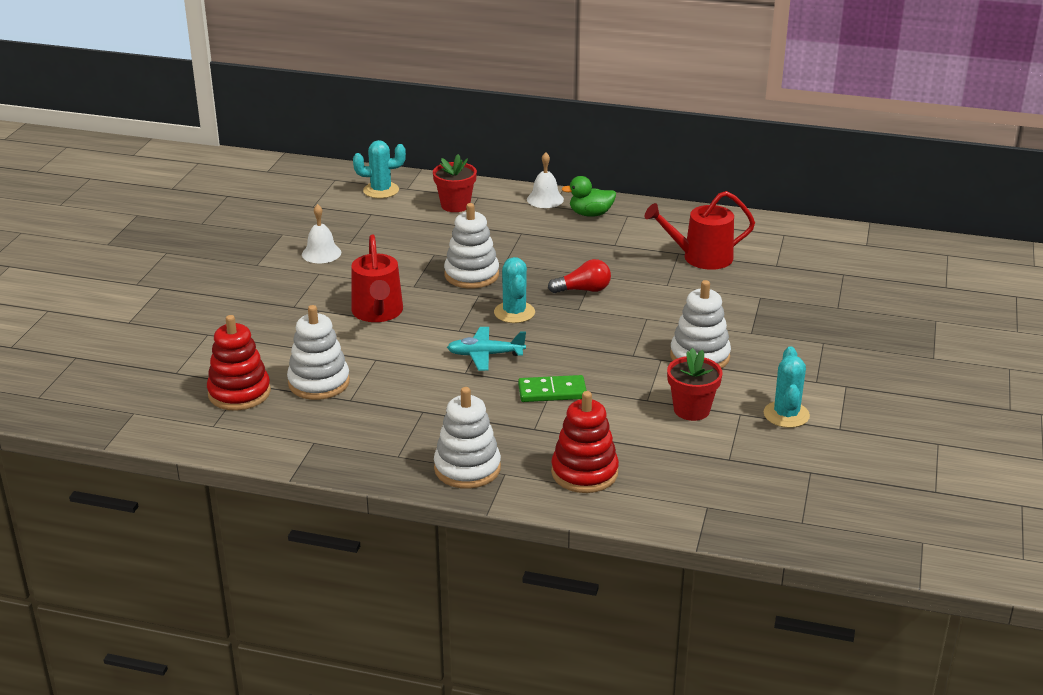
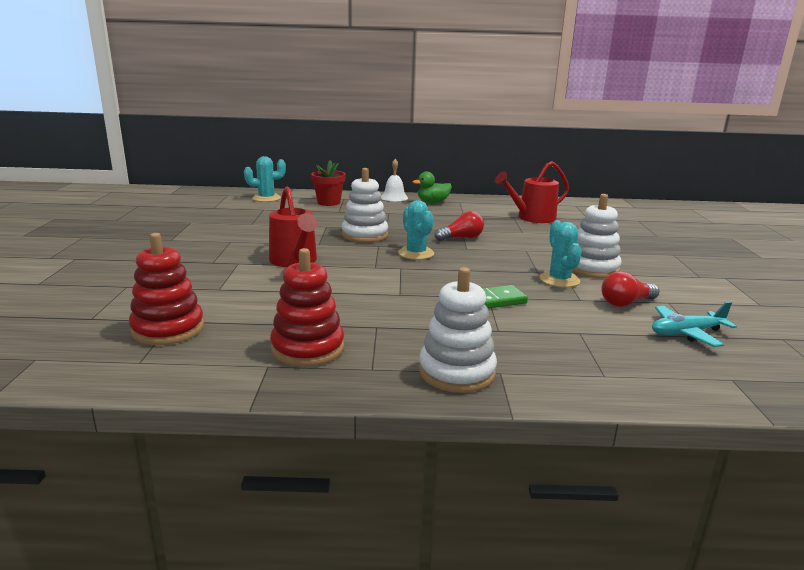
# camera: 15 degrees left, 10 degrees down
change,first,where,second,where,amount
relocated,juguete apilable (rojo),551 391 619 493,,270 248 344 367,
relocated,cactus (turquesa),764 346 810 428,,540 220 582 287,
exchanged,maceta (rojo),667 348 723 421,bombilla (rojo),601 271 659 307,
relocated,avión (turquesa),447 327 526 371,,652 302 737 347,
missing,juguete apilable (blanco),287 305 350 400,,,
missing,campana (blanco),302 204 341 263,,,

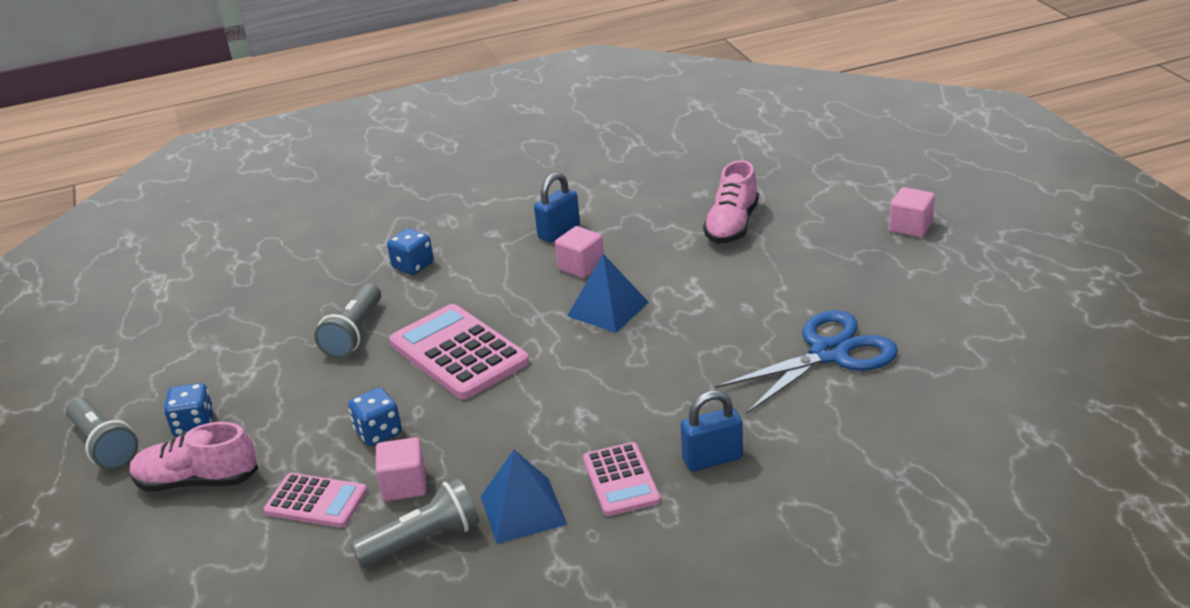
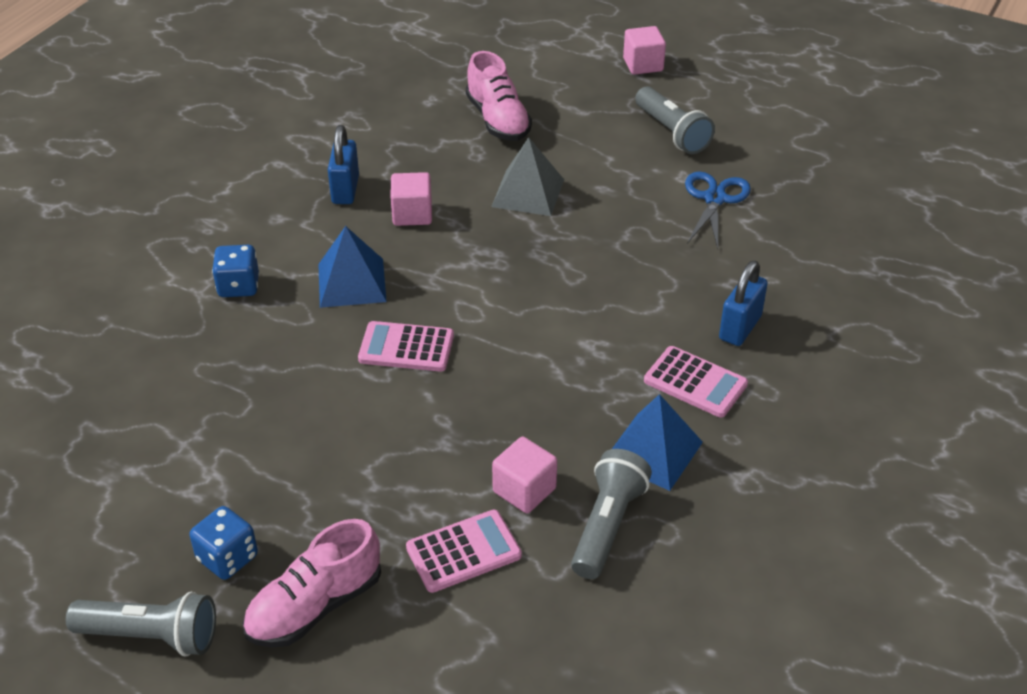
# camera: 45 degrees left, 10 degrees up
change,first,where,second,where,amount
relocated,pirámide (azul),567 254 649 333,,318 226 387 308,
size,calculadora (rosa),389 304 529 399,,358 321 454 372,x0.59
appeared,,,pirámide (gris),491 137 564 216,
relocated,lámpara de mano (gris),314 283 381 358,,635 87 715 154,
size,tijeras (azul),715 310 898 414,,685 172 751 249,x0.66
missing,dado (azul),348 388 402 446,,,

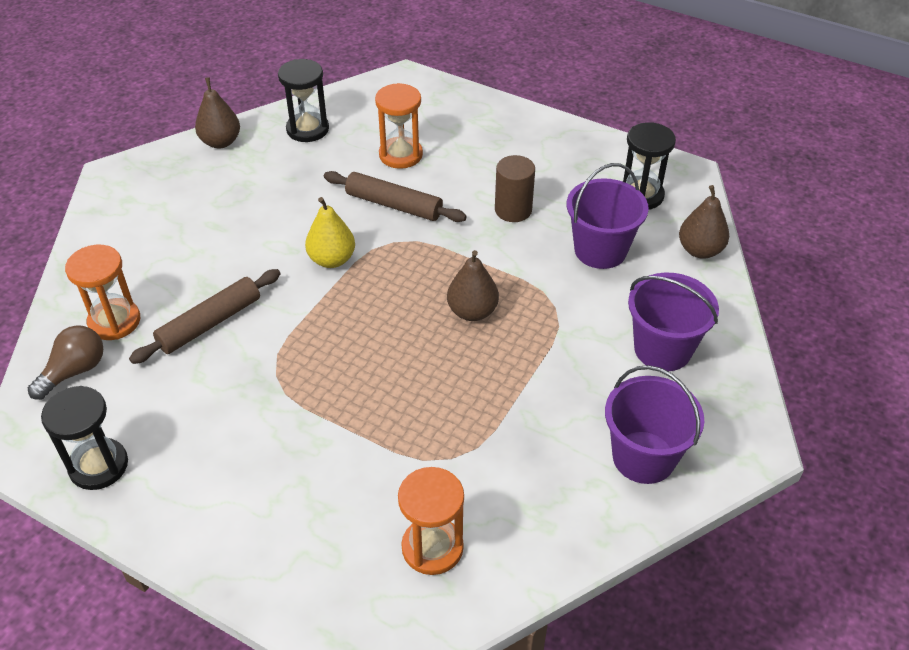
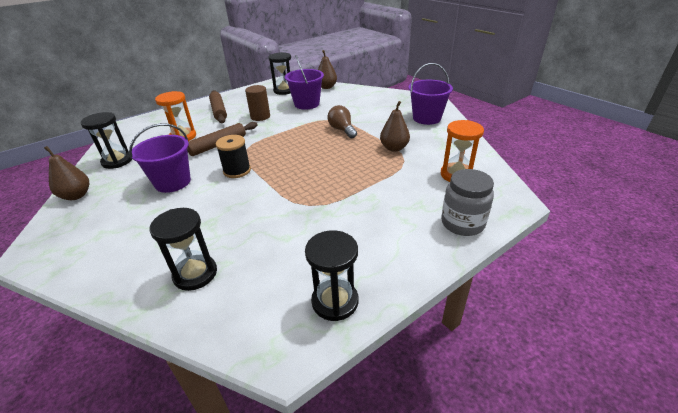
# camera: 65 degrees left, 10 degrees down
change,first,where,second,where,amount
relocated,balde (morado),628 273 719 371,,129 123 191 193,
colour,reloj de arena (naranja),65 245 140 340,reloj de arena (negro),150 208 217 291,
relocated,rodillo (marrón),129 269 281 364,,209 90 227 123,
exchanged,pera (amarillo),305 197 355 268,carrete (negro),216 135 251 178,
relocated,bombilla (marrón),28 325 103 400,,327 105 357 139,
relocated,pera (marrón),447 250 499 321,,380 101 410 152,
appeared,,,tarro (gris),441 169 494 236,

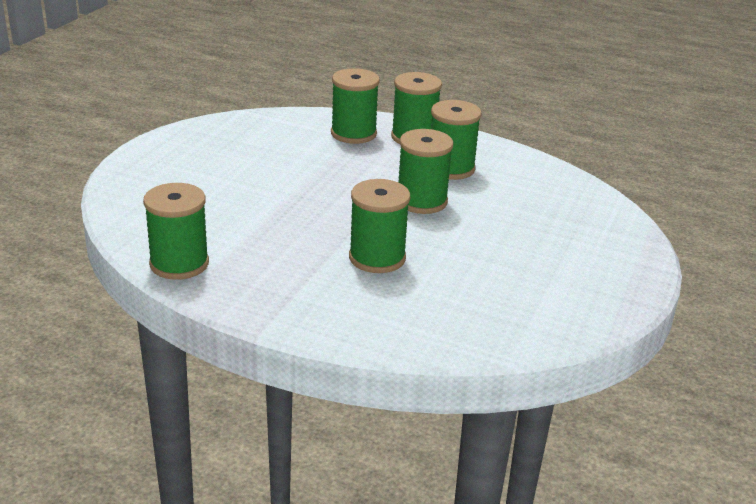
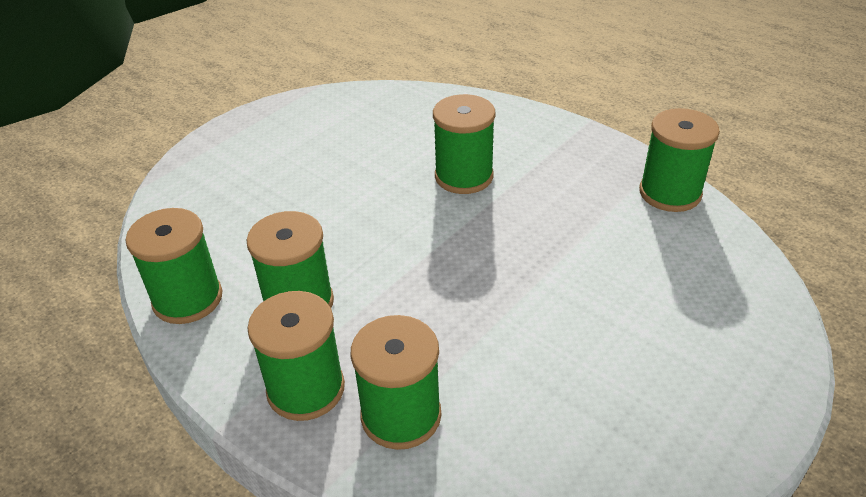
# camera: 160 degrees left, 10 degrees up
change,first,where,second,where,amount
relocated,carrete (verde),398 129 453 214,,126 208 222 324,

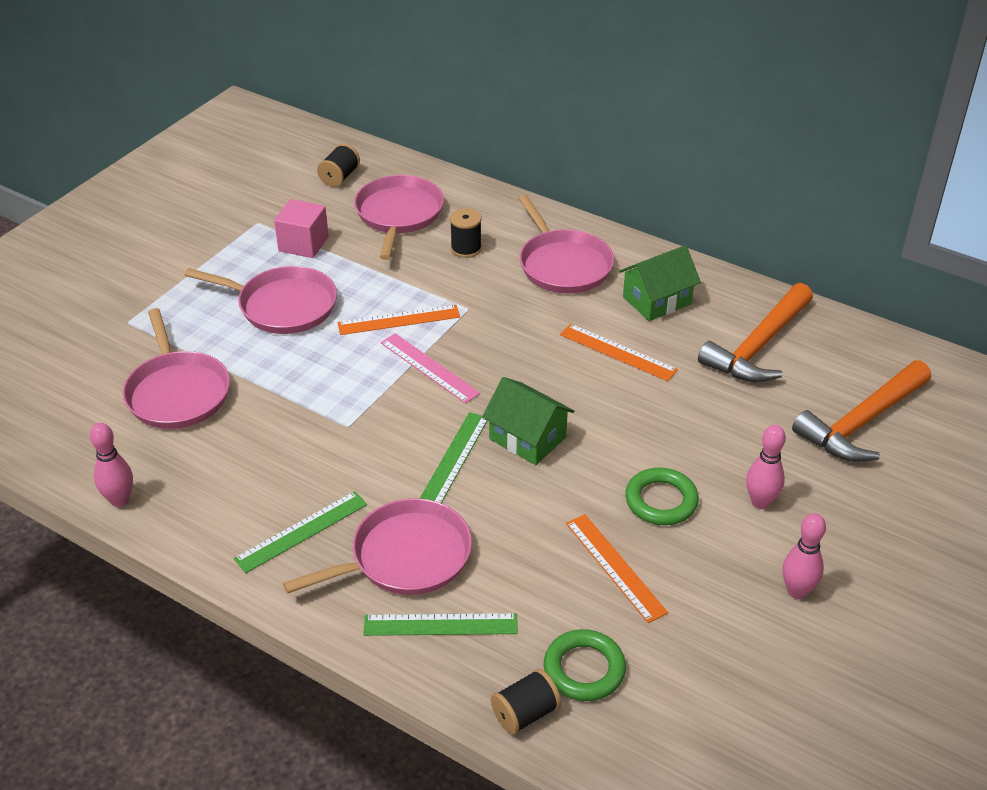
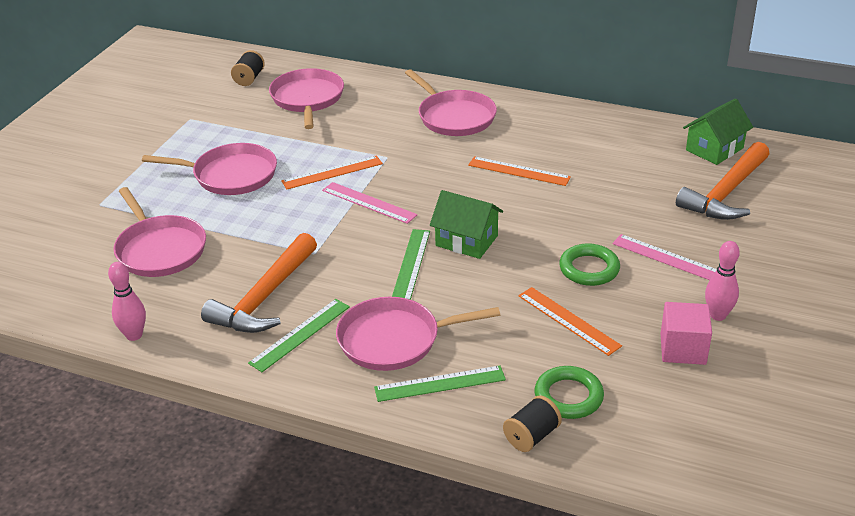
# camera: 10 degrees left, 5 degrees down
change,first,where,second,where,amount
relocated,martillo (naranja),698 283 813 383,,201 233 317 333,
spun,sartén (rosa),283 498 472 595,,336 297 500 371,150 degrees counterclockwise
exchanged,bolo (rosa),746 425 786 509,regla (rosa),612 234 717 280,
relocated,cubo (rosa),274 199 329 258,,661 302 712 365,
relocated,casa (verde),619 245 701 321,,683 98 753 165,
missing,carrete (negro),450 208 482 258,,,

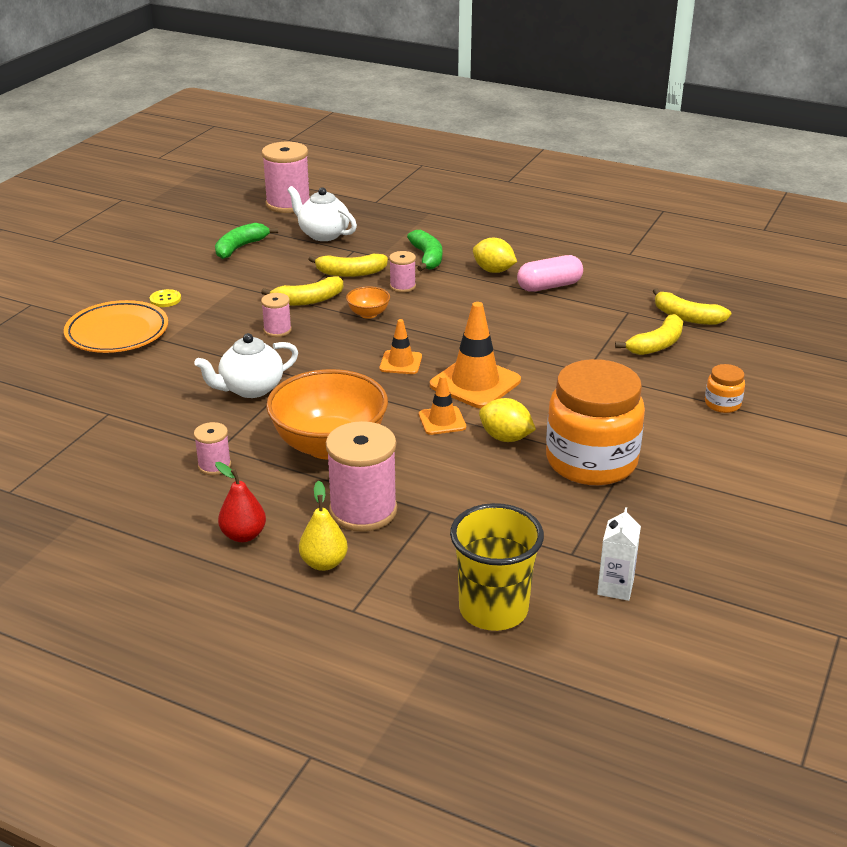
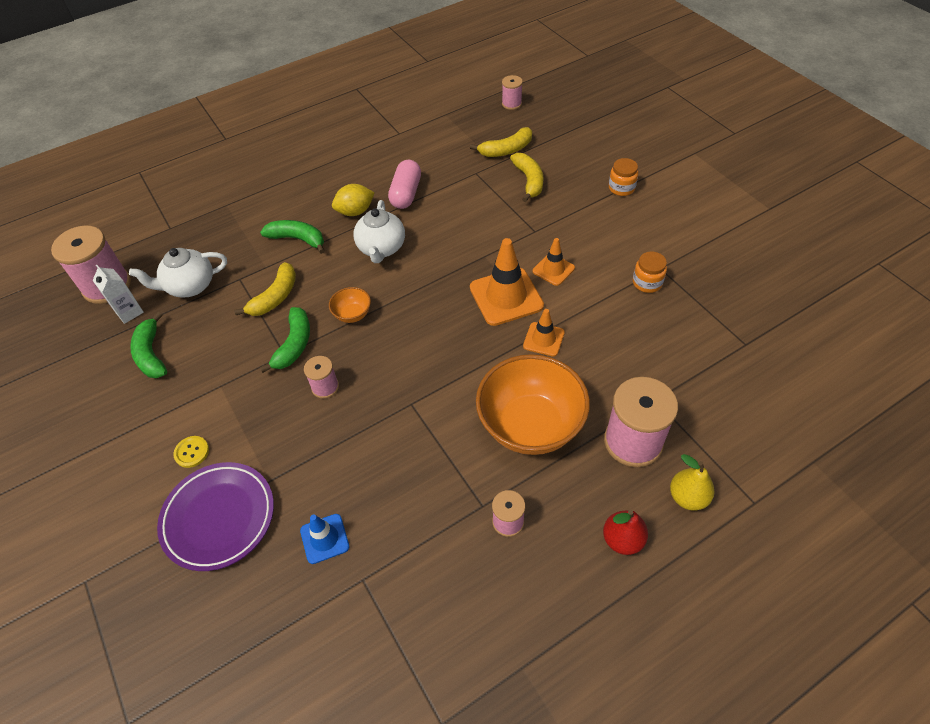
# camera: 55 degrees left, 20 degrees up
change,first,where,second,where,amount
relocated,cartón de leche (blanco),597 507 641 601,,92 265 144 324,
colour,plato (naranja),64 300 168 353,plato (morado),157 462 274 571,
colour,plátano (amarillo),261 276 343 306,plátano (verde),260 307 310 373,
appeared,,,cono de tráfico (azul),300 514 349 564,
relocated,tetera (blanco),195 333 298 398,,353 200 405 263,
relocated,carrete (rosa),389 251 416 293,,502 75 523 110,
relocated,cono de tráfico (naranja),380 319 422 374,,533 238 575 286,
size,tarro (naranja),546 359 645 485,,633 251 667 293,x0.42
missing,vaso (amarillo),450 503 544 631,,,
missing,limón (amarillo),479 398 536 442,,,

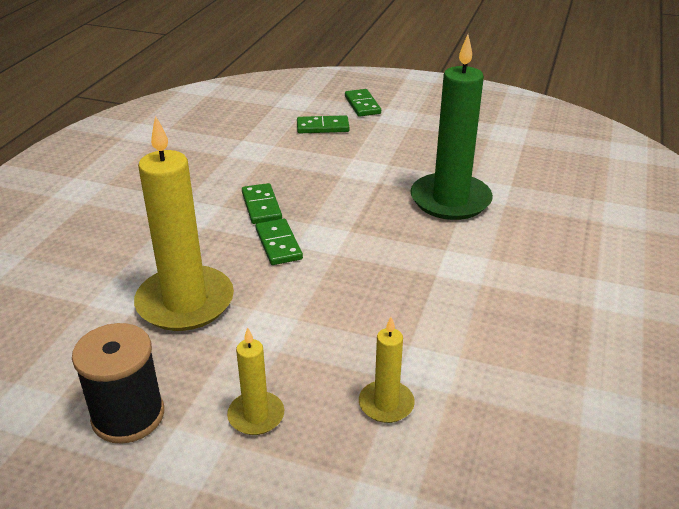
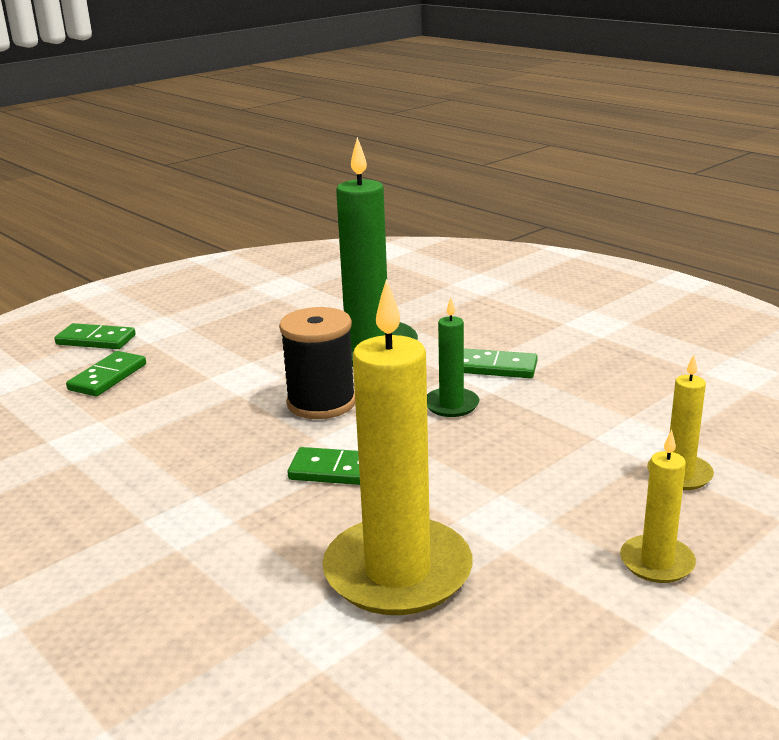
# camera: 60 degrees left, 10 degrees down
change,first,where,second,where,amount
relocated,carrete (negro),72 323 164 444,,279 307 355 419,
appeared,,,vela (verde),427 298 480 417,
relocated,ficha de dominó (verde),242 183 282 224,,464 348 538 378,

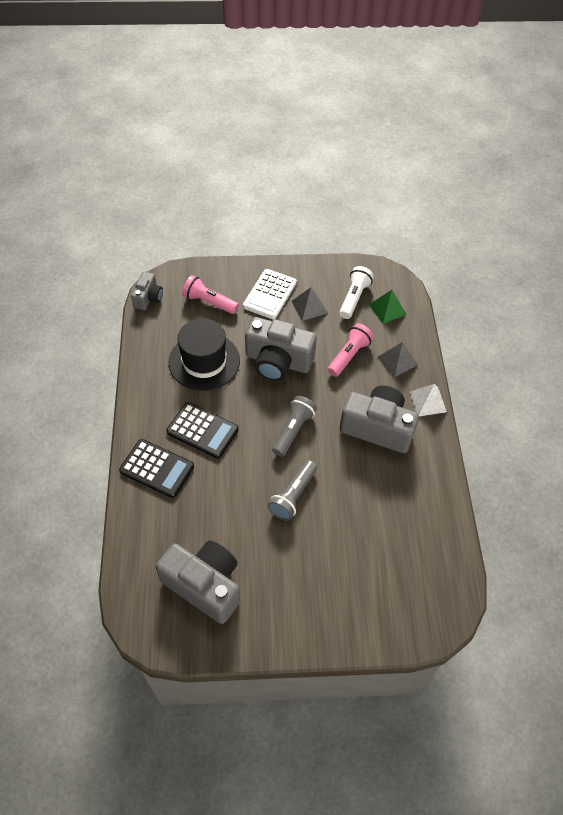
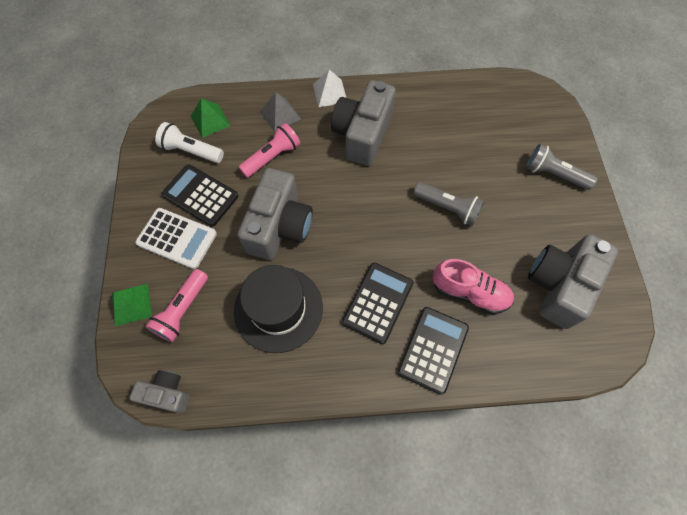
# camera: 90 degrees left, 10 degrees up
change,first,where,second,where,amount
appeared,,,pirámide (verde),112 284 152 326,
exchanged,pirámide (gris),292 287 327 321,calculadora (negro),161 164 238 227,
spun,lámpara de mano (rosa),327 323 374 377,,239 123 300 178,105 degrees clockwise
appeared,,,zapato (rosa),433 259 514 314,
relocated,lámpara de mano (gris),272 396 317 457,,526 144 598 190,

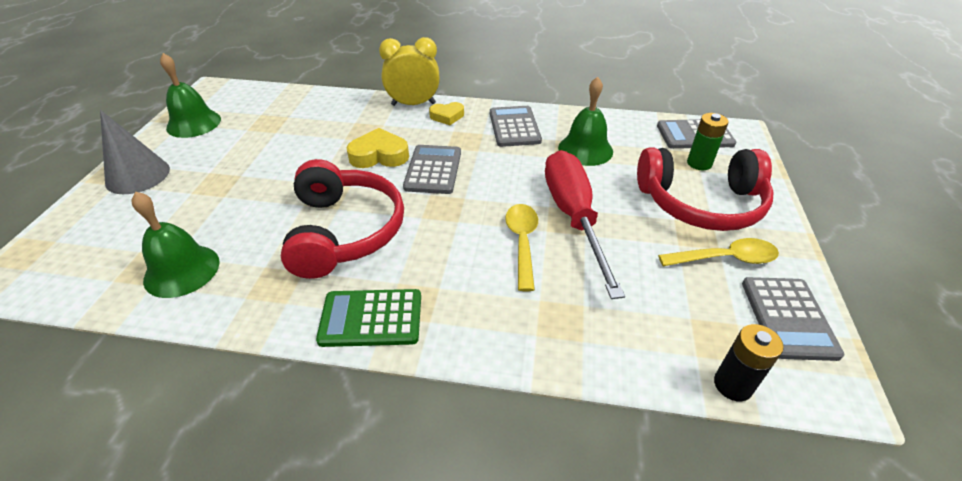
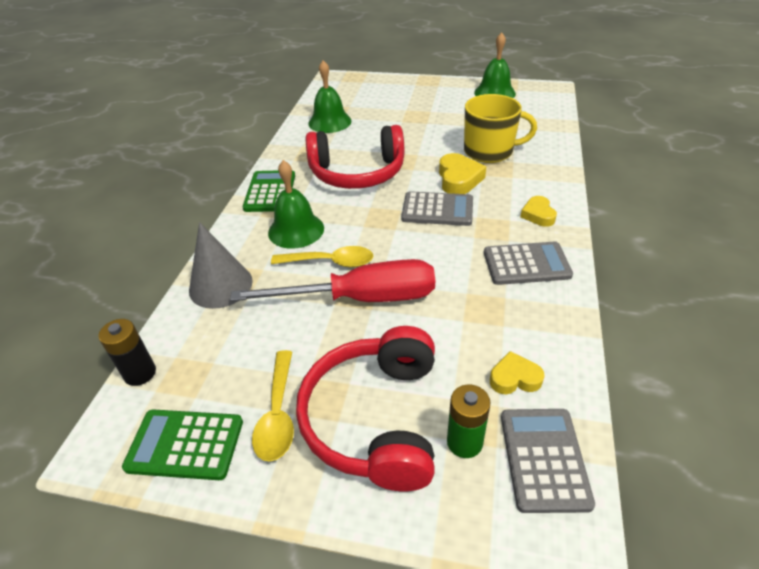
# camera: 95 degrees right, 0 degrees up
change,first,where,second,where,amount
colour,calculadora (gris),742 277 844 361,calculadora (verde),122 409 243 480,
relocated,cono (gris),100 110 170 194,,189 222 253 309,
relocated,campana (verde),558 77 613 166,,268 160 324 249,
appeared,,,taza (amarillo),464 94 537 163,
appeared,,,corazón (amarillo),490 351 545 394,
missing,despertador (amarillo),379 37 439 106,,,

